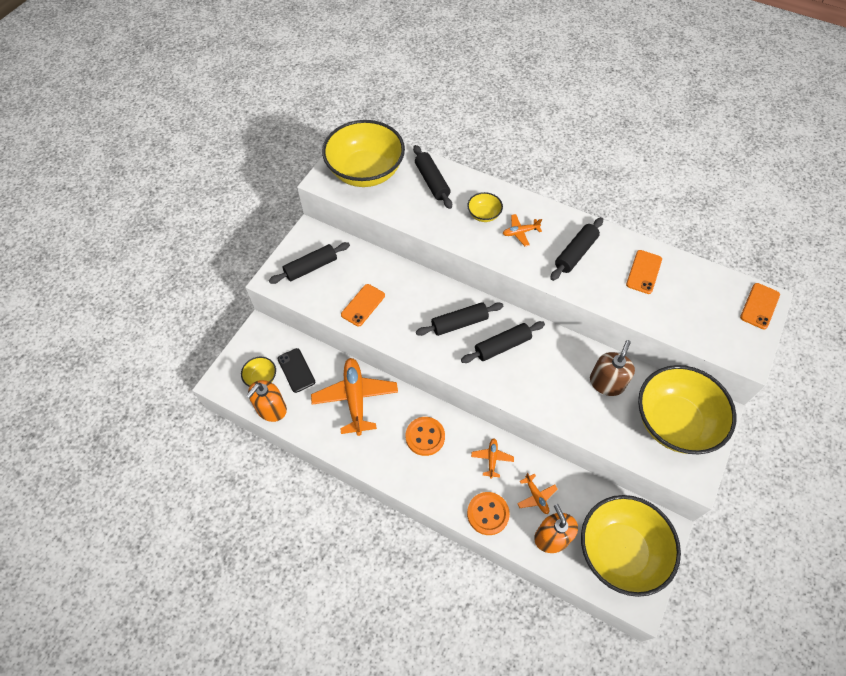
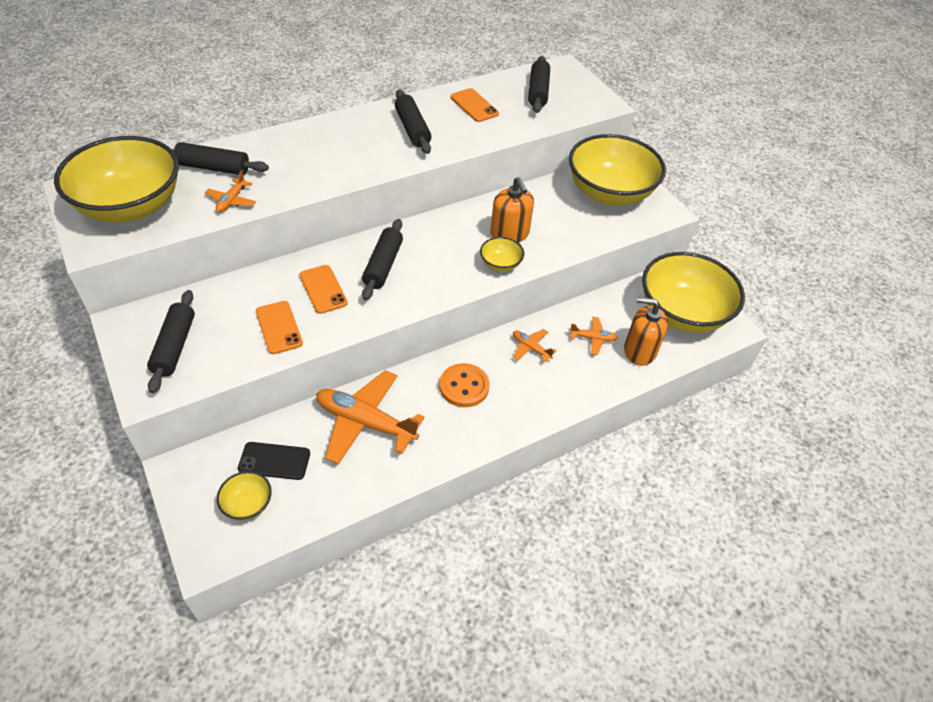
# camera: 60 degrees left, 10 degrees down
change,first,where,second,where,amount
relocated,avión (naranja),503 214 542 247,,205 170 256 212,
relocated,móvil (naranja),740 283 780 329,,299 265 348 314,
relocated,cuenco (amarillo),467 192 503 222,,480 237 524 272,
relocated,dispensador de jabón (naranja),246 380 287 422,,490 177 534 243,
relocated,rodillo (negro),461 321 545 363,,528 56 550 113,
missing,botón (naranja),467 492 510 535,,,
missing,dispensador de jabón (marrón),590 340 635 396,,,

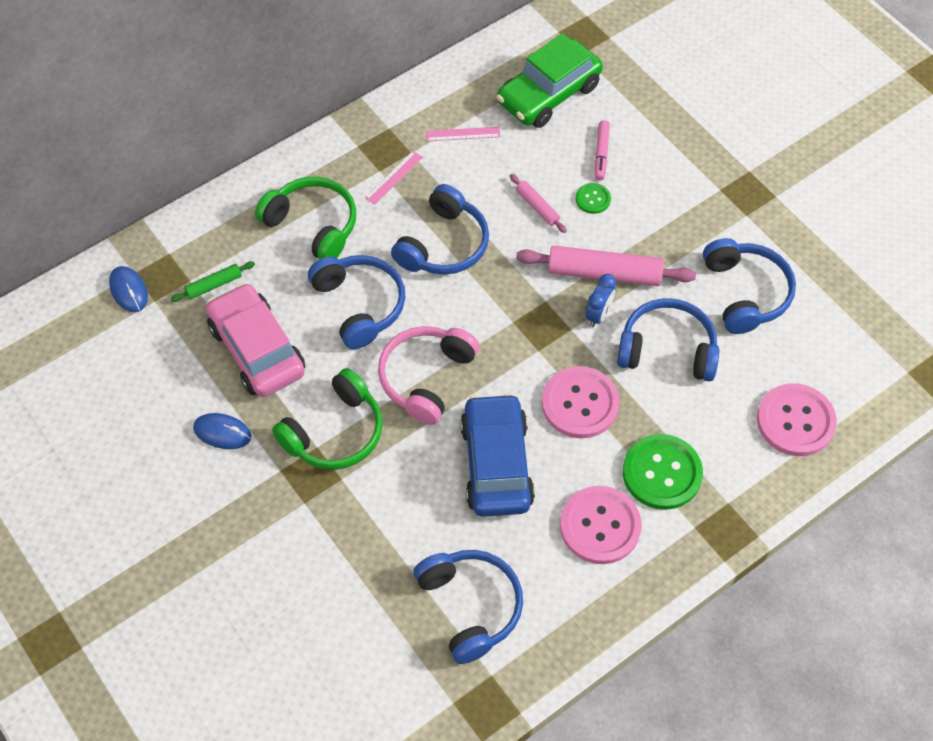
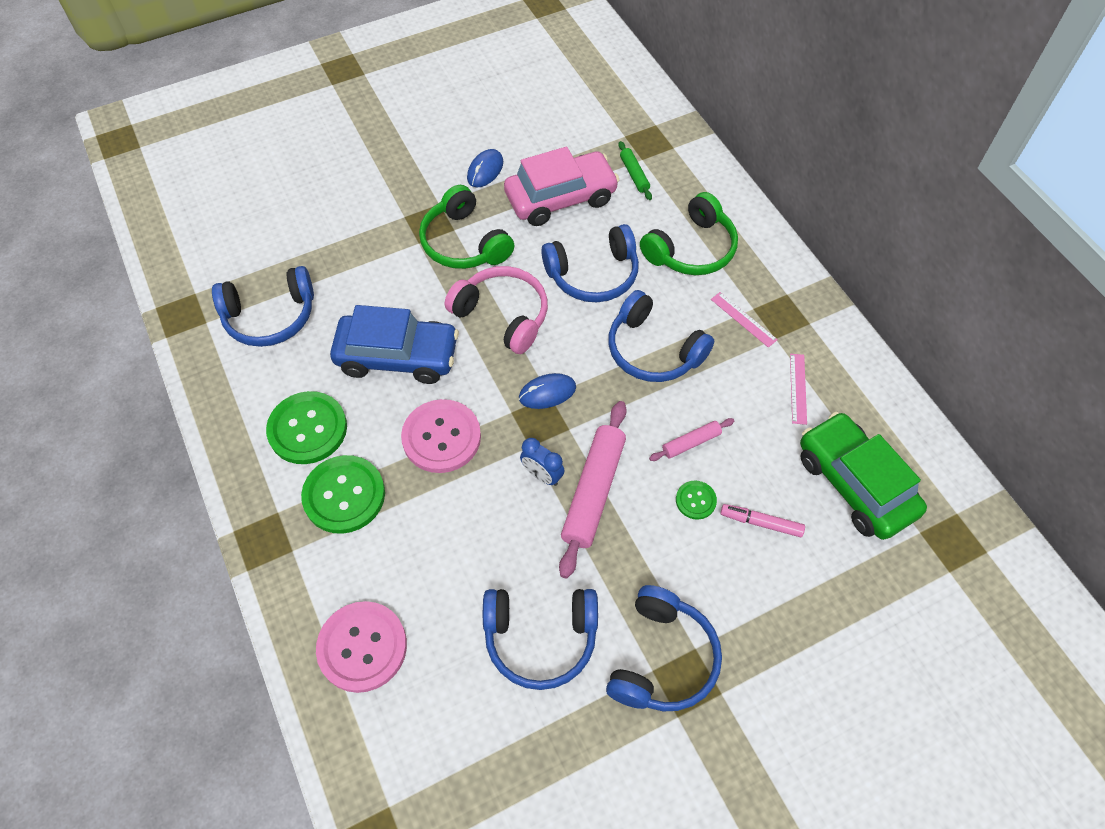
# camera: 100 degrees right, 0 degrees up
change,first,where,second,where,amount
colour,botón (rosa),560 486 642 564,botón (verde),266 391 347 464,
relocated,ratón (azul),109 266 148 312,,519 373 576 409,
relocated,auriculares (azul),617 298 719 381,,606 585 722 711,

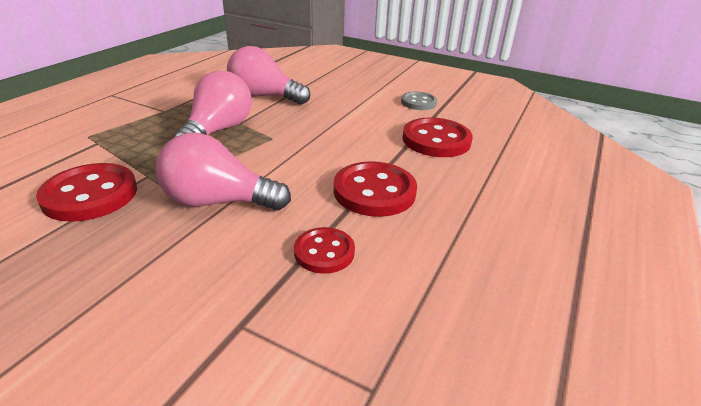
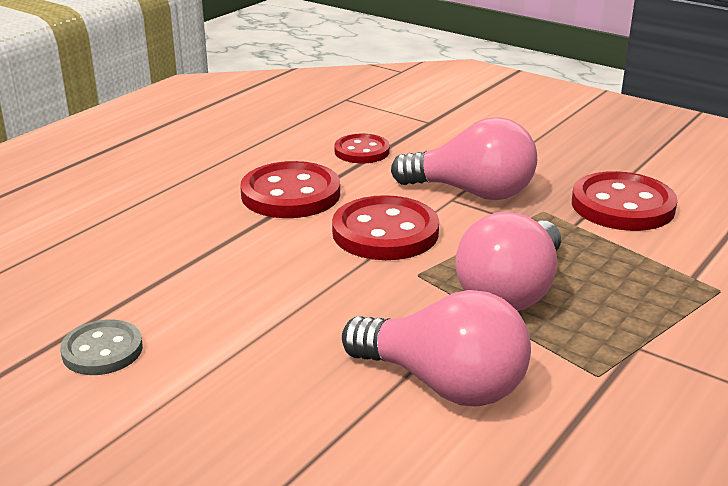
# camera: 170 degrees left, 5 degrees down
change,first,where,second,where,amount
relocated,botón (rojo),402 117 473 157,,332 195 439 260,

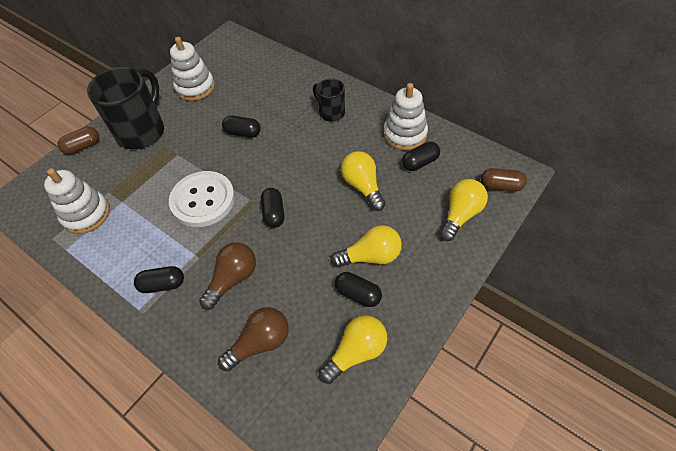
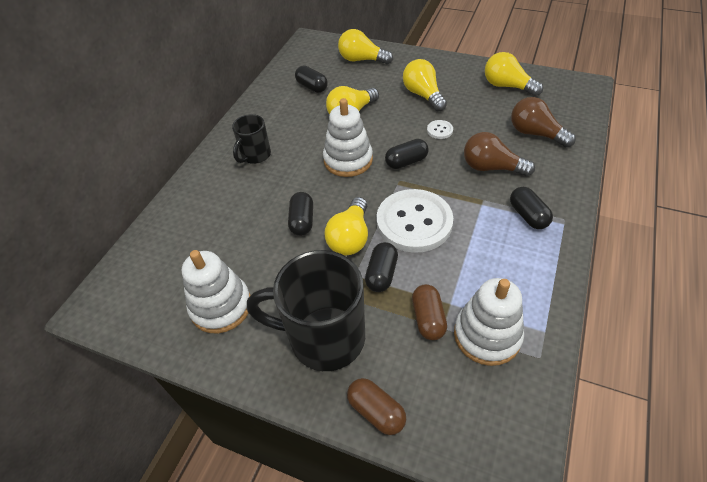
# camera: 105 degrees left, 5 degrees down
change,first,where,second,where,amount
relocated,juguete apilable (blanco),383 83 428 150,,323 98 373 177,
appeared,,,bombilla (amarillo),325 197 368 255,
relocated,cápsula (negro),335 272 382 307,,365 242 398 292,
relocated,cápsula (marrón),481 168 527 192,,412 284 447 340,
appeared,,,botón (blanco),427 120 453 139,

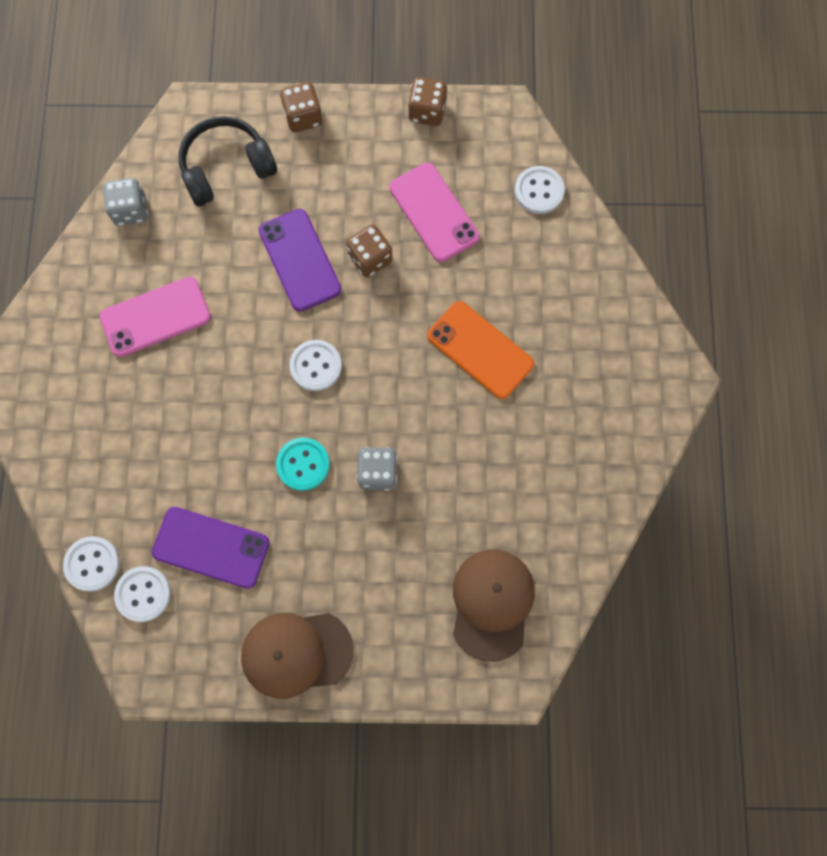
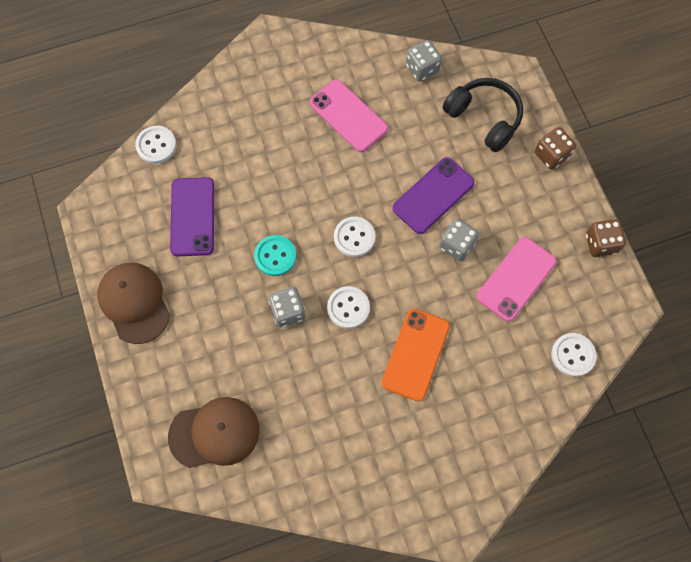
# camera: 70 degrees right, 5 degrees down
change,first,where,second,where,amount
relocated,botón (blanco),114 566 171 622,,327 286 370 329,
colour,dado (marrón),346 224 393 277,dado (gris),439 218 479 261,

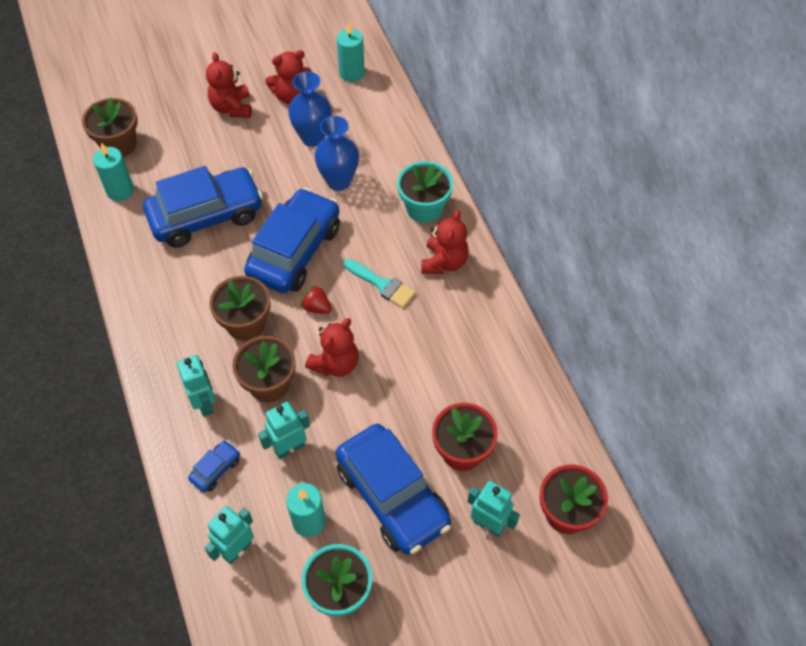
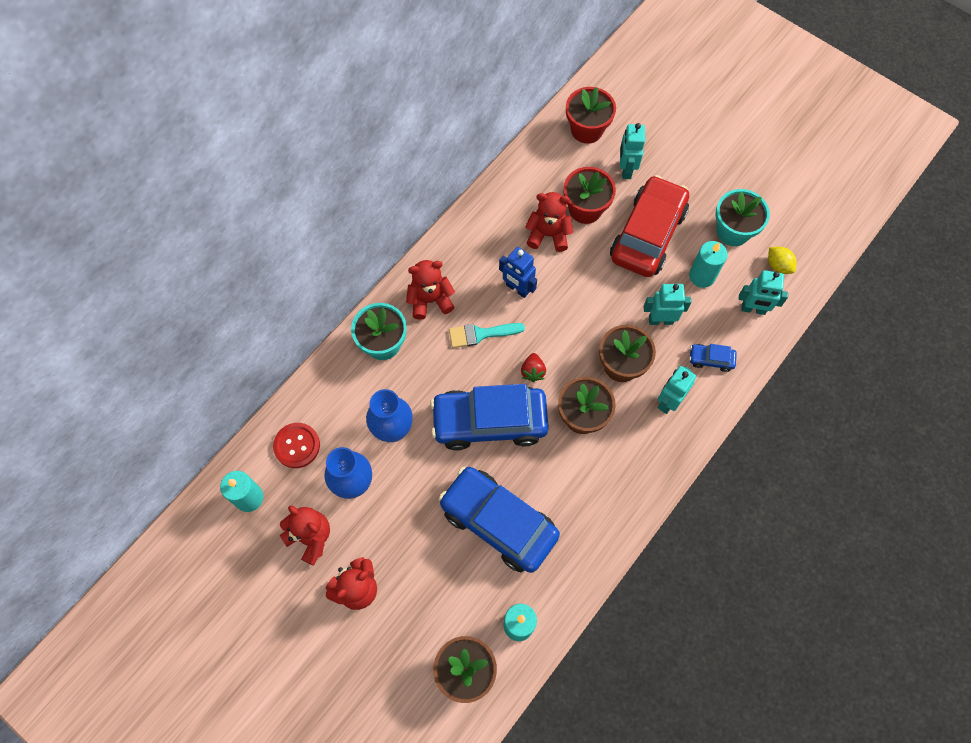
# camera: 120 degrees left, 10 degrees up
change,first,where,second,where,amount
appeared,,,botón (rojo),273 423 320 468,
spun,pincel (turquesa),344 259 416 308,,449 323 525 348,105 degrees counterclockwise
appeared,,,robot (azul),499 247 537 298,
relocated,osito (rojo),305 318 359 377,,525 192 573 252,
colour,coche (azul),336 424 451 555,coche (rojo),610 175 689 277,
spun,robot (turquesa),258 402 310 459,,643 284 691 325,150 degrees clockwise
appeared,,,limón (amarillo),768 247 796 274,

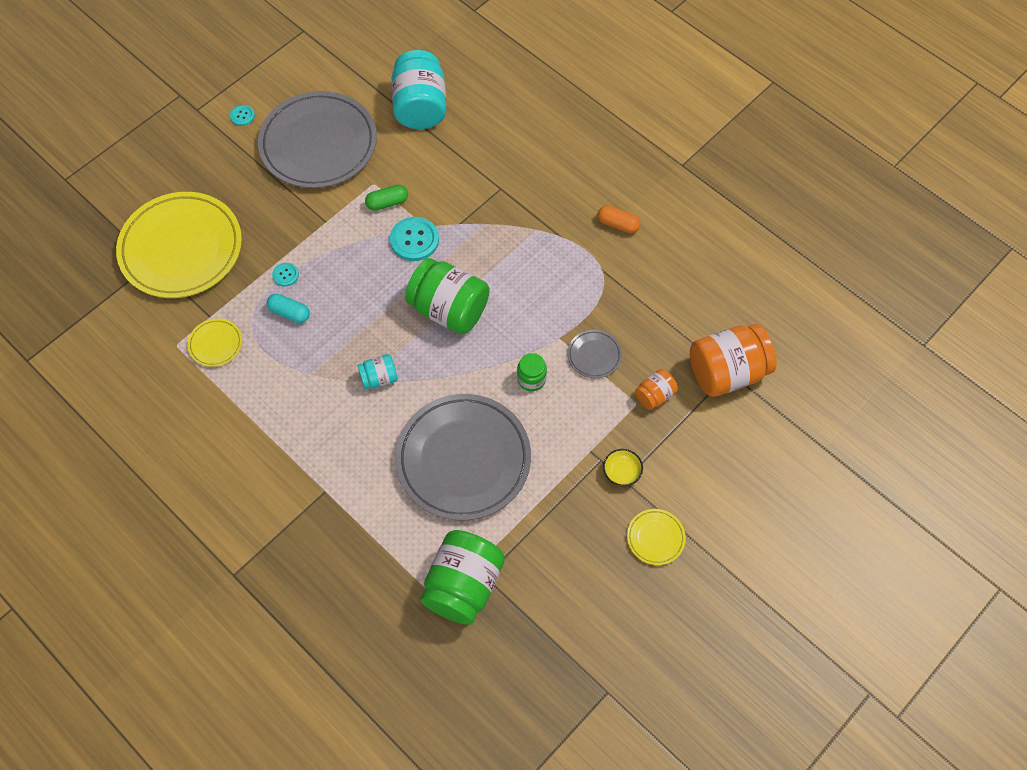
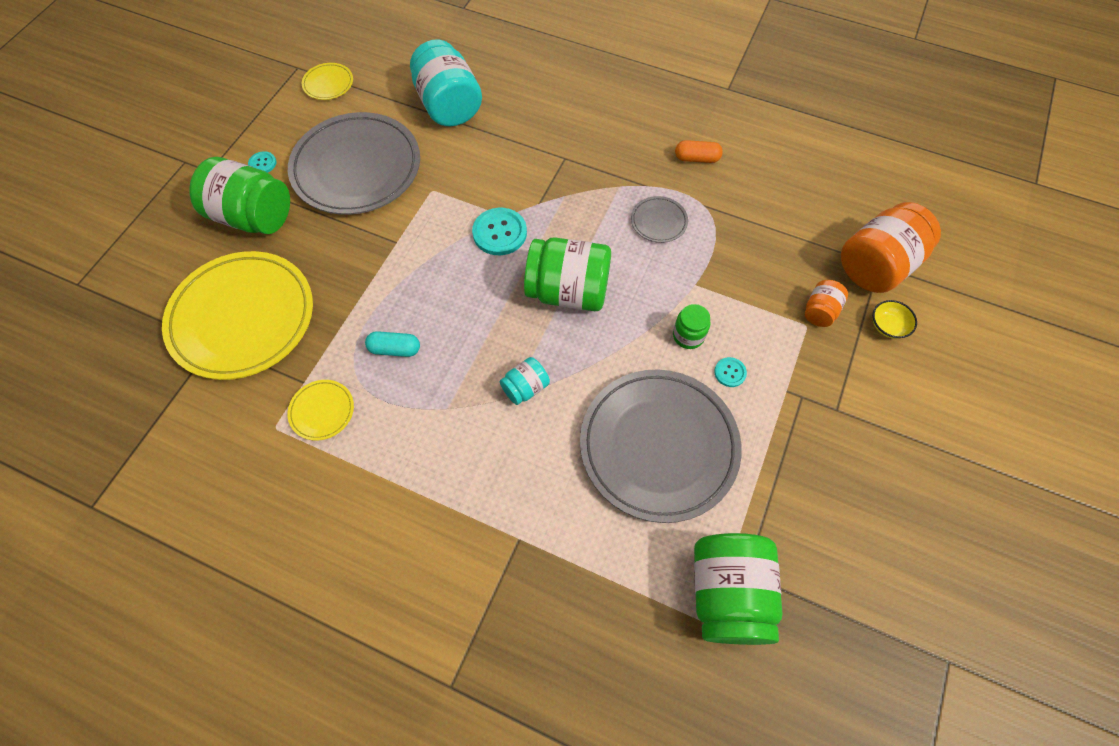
# camera: 20 degrees left, 0 degrees up
change,first,where,second,where,amount
appeared,,,tarro (verde),189 157 290 234,
relocated,plato (amarillo),627 509 686 565,,302 63 353 100,
relocated,plato (gris),567 330 622 378,,631 196 688 243,
relocated,botón (turquesa),272 263 299 287,,714 357 747 387,
relocated,cuenco (amarillo),603 449 643 486,,873 300 917 339,
missing,cápsula (verde),365 185 408 211,,,

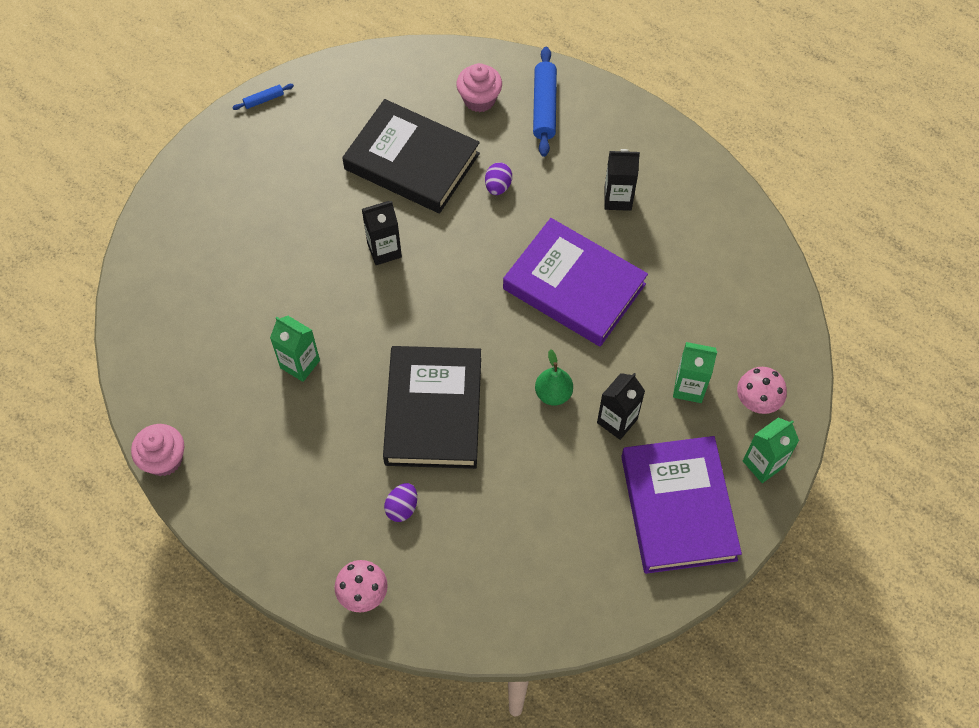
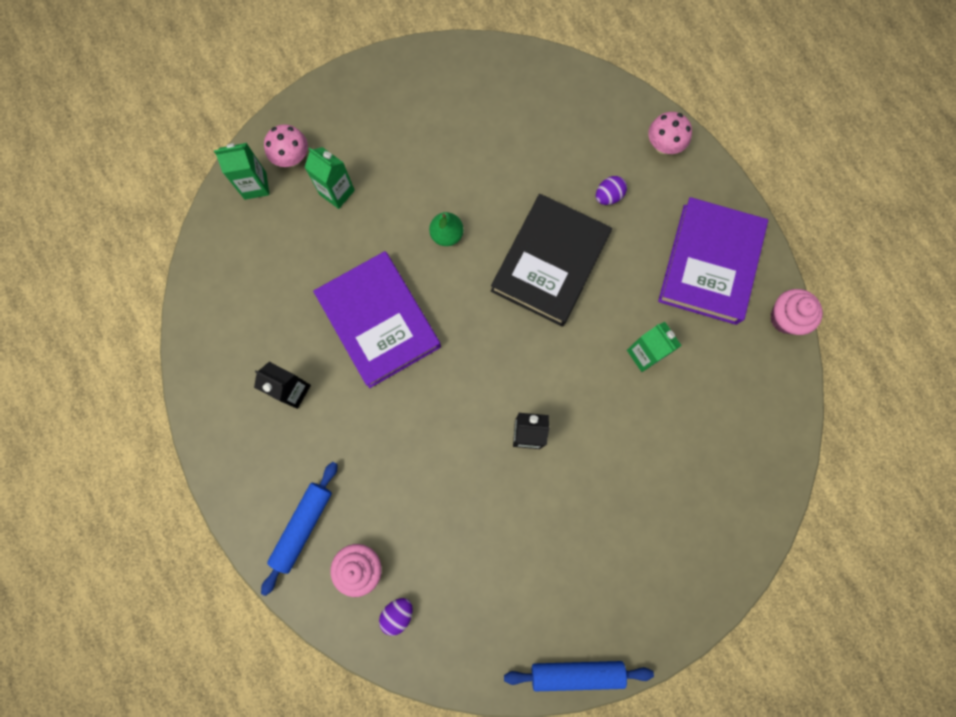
# camera: 155 degrees left, 15 degrees up
change,first,where,second,where,amount
relocated,cartón de leche (verde),743 418 799 483,,214 143 270 200,
relocated,huevo (morado),485 162 512 195,,379 598 413 636,
size,rodillo (azul),232 84 294 110,,504 661 654 691,x2.01
relocated,libro (morado),621 436 742 574,,658 197 768 325,
missing,libro (negro),342 99 480 214,,,
missing,cartón de leche (negro),597 373 645 440,,,

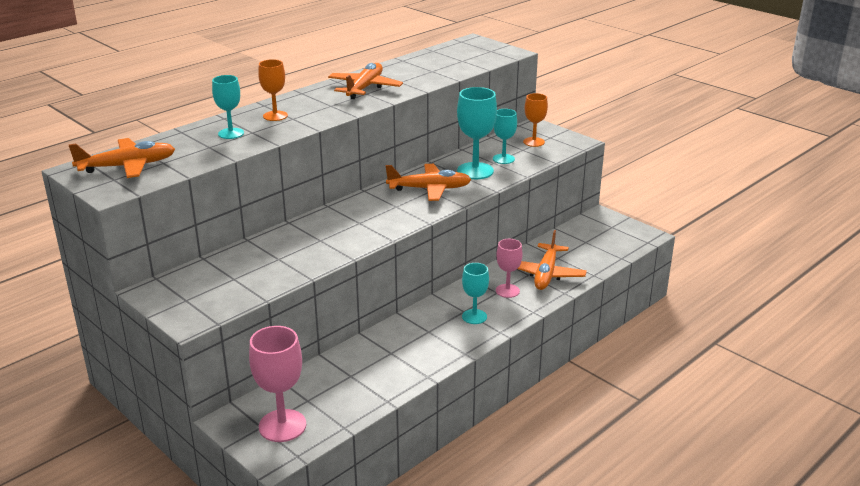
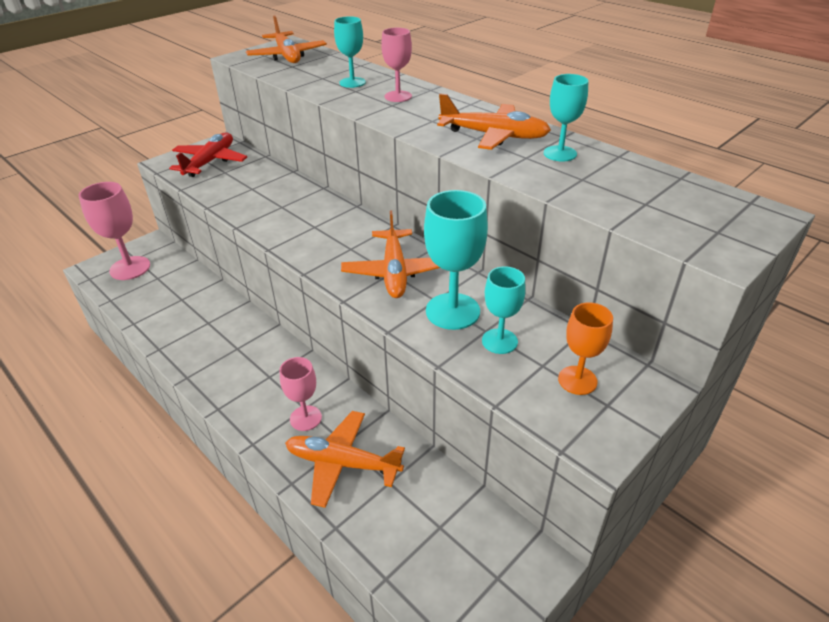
# camera: 90 degrees right, 10 degrees up
change,first,where,second,where,amount
appeared,,,avión (rojo),169 133 247 177,
colour,copa (naranja),258 59 288 121,copa (rosa),381 28 412 102,
relocated,copa (turquesa),462 263 489 324,,544 74 589 162,

